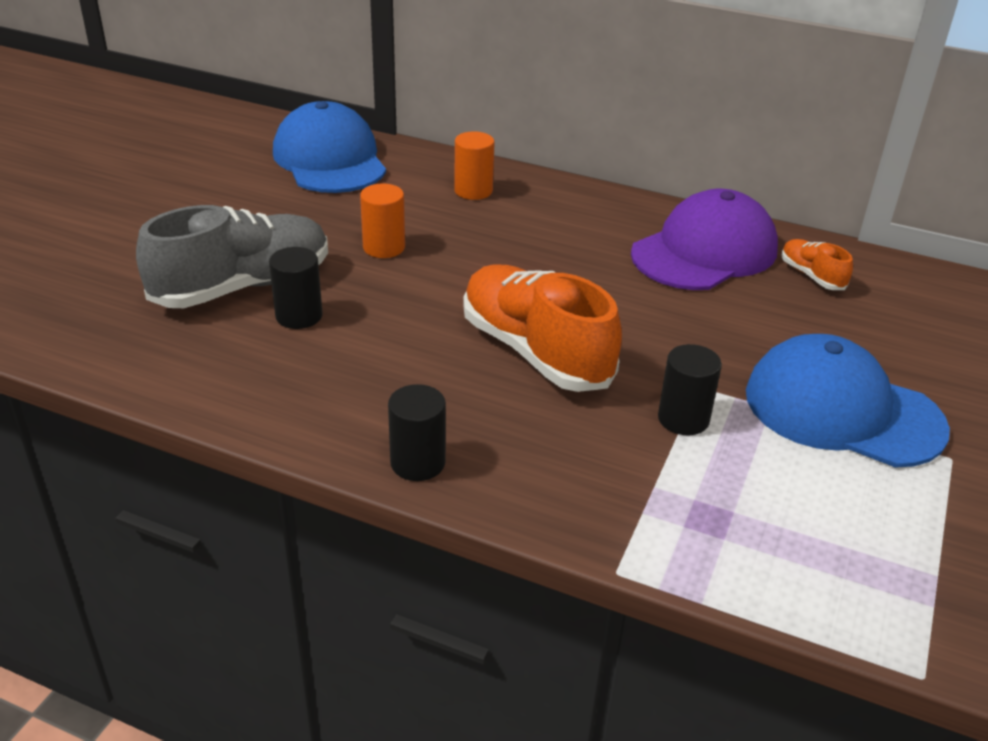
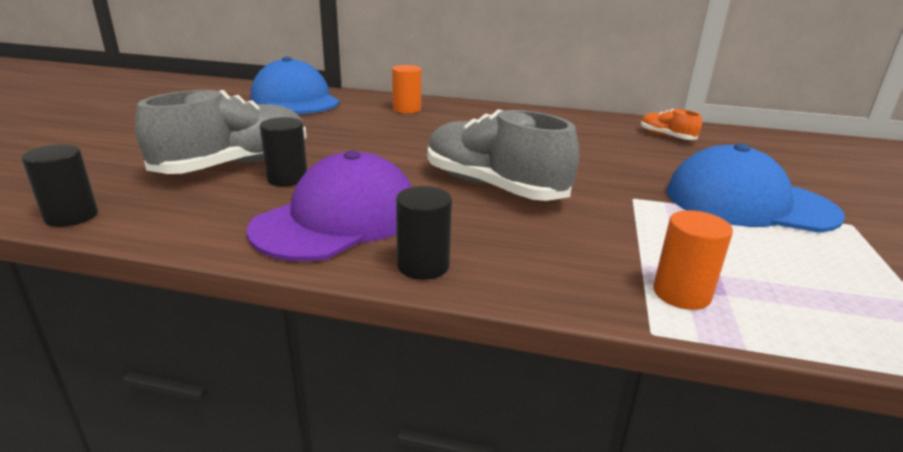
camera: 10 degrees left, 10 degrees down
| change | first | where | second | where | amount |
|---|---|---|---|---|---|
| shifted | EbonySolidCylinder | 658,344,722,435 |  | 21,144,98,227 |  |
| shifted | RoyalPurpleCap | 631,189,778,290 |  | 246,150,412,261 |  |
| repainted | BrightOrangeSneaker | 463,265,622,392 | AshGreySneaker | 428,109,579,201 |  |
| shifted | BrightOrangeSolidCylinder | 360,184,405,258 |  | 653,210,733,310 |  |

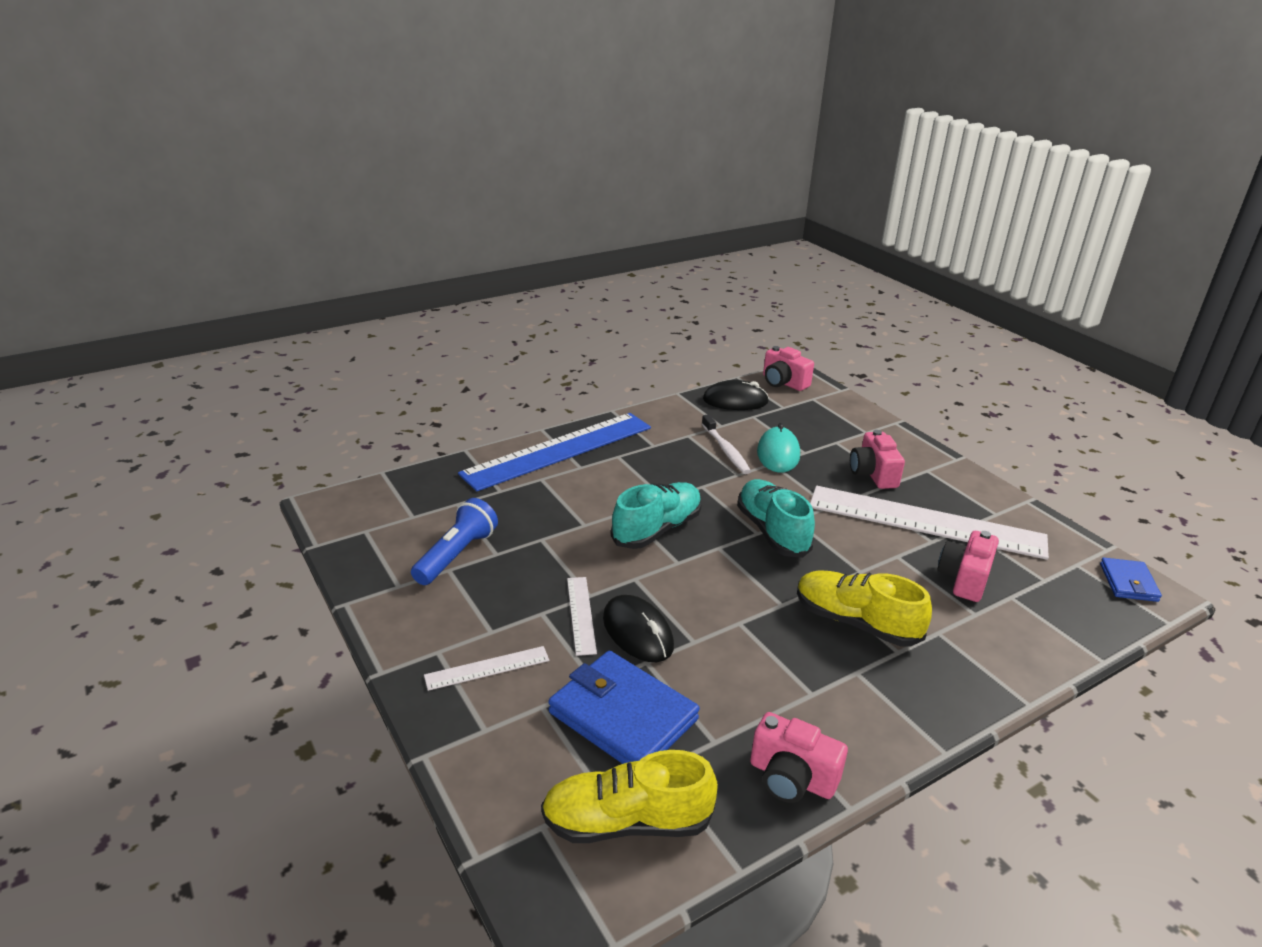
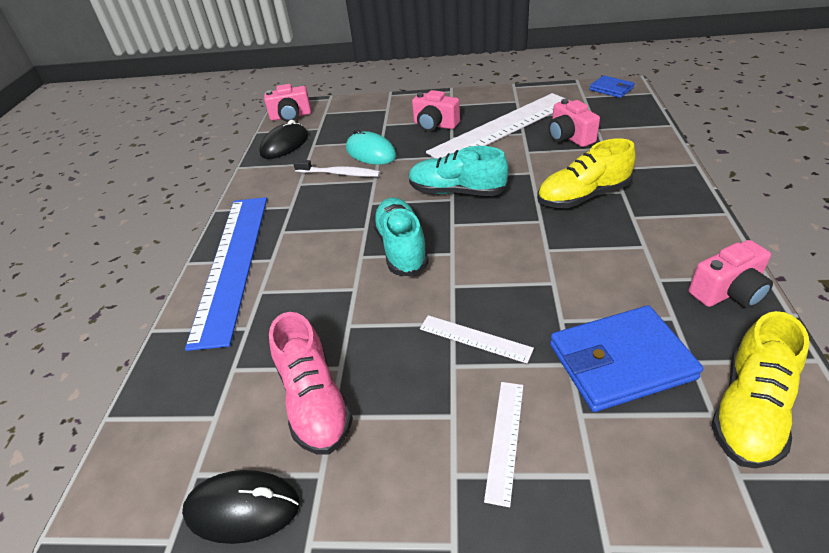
camera: 50 degrees left, 10 degrees up
| change | first | where | second | where | amount |
|---|---|---|---|---|---|
| shifted | EbonyComputerMouse | 603,595,674,662 |  | 182,470,299,544 |  |
| swapped | RoyalBlueFlashlight | 411,498,498,585 | RosePinkSneaker | 269,312,353,455 |  |

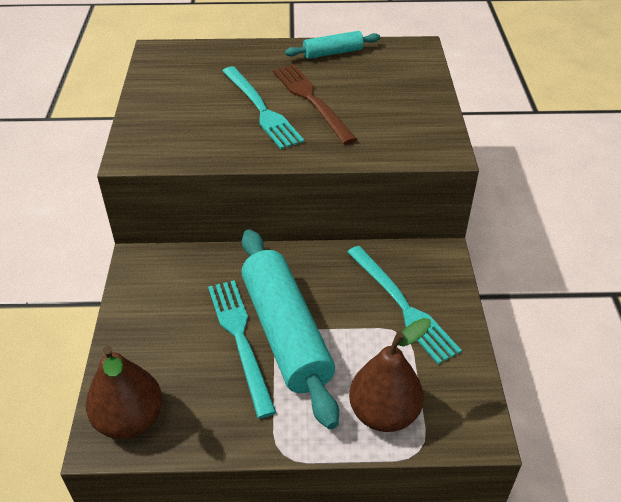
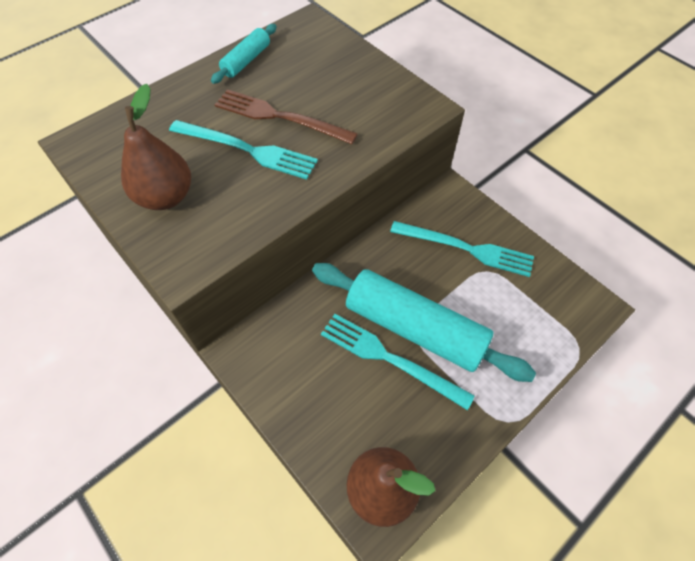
camera: 40 degrees left, 15 degrees up
| change | first | where | second | where | amount |
|---|---|---|---|---|---|
| shifted | DarkBrownPearFruit | 349,318,431,432 |  | 121,84,191,210 |  |

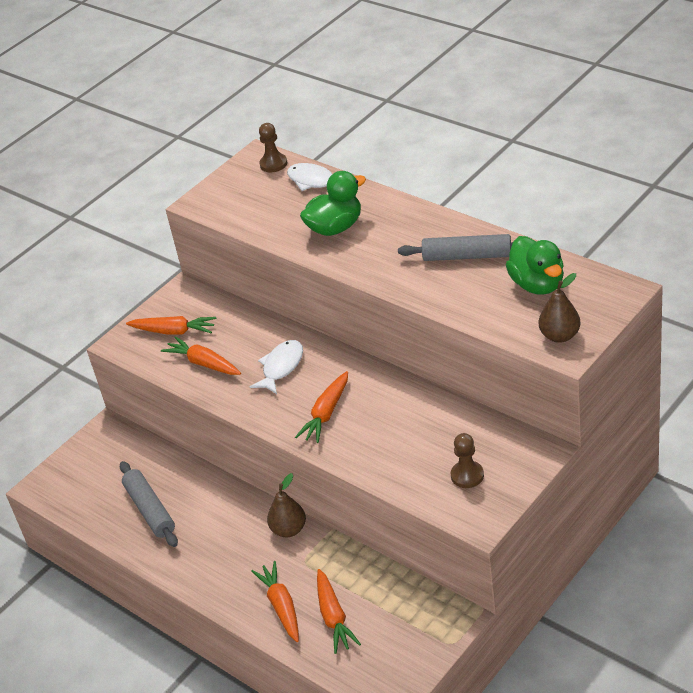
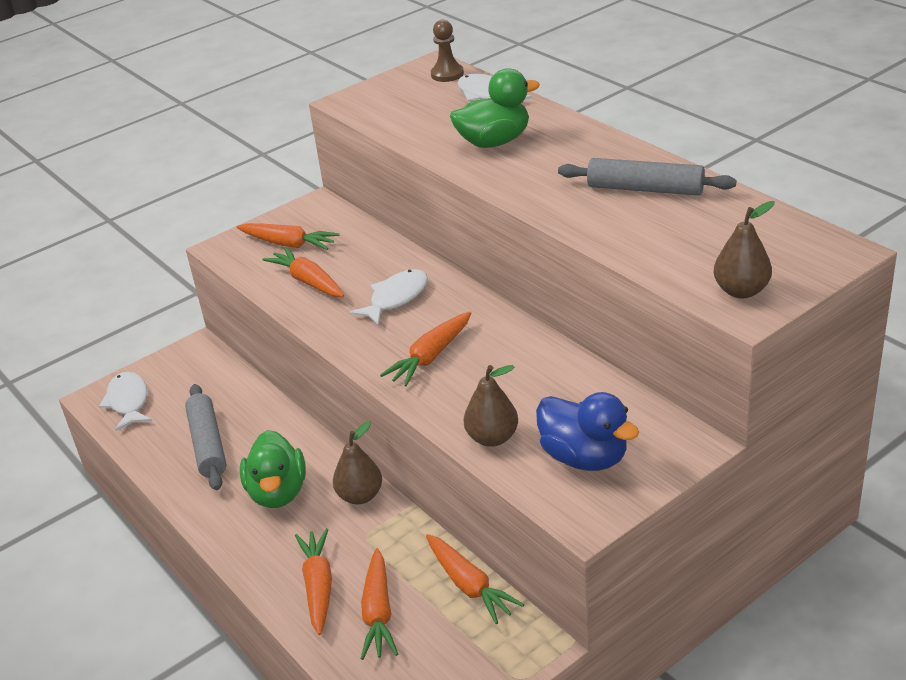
camera: 10 degrees right, 5 degrees down
| change | first | where | second | where | amount |
|---|---|---|---|---|---|
| new |  |  | WhiteFishFigure | 99,372,152,431 |  |
| shifted | EmeraldToyDuck | 506,236,564,295 |  | 240,430,306,508 |  |
| new |  |  | BrightOrangeToyCarrot | 426,534,524,624 |  |
| new |  |  | DarkBrownPearFruit | 464,365,518,447 |  |
| swapped | DarkBrownPawn | 451,433,484,488 | RoyalBlueToyDuck | 536,392,639,471 |  |

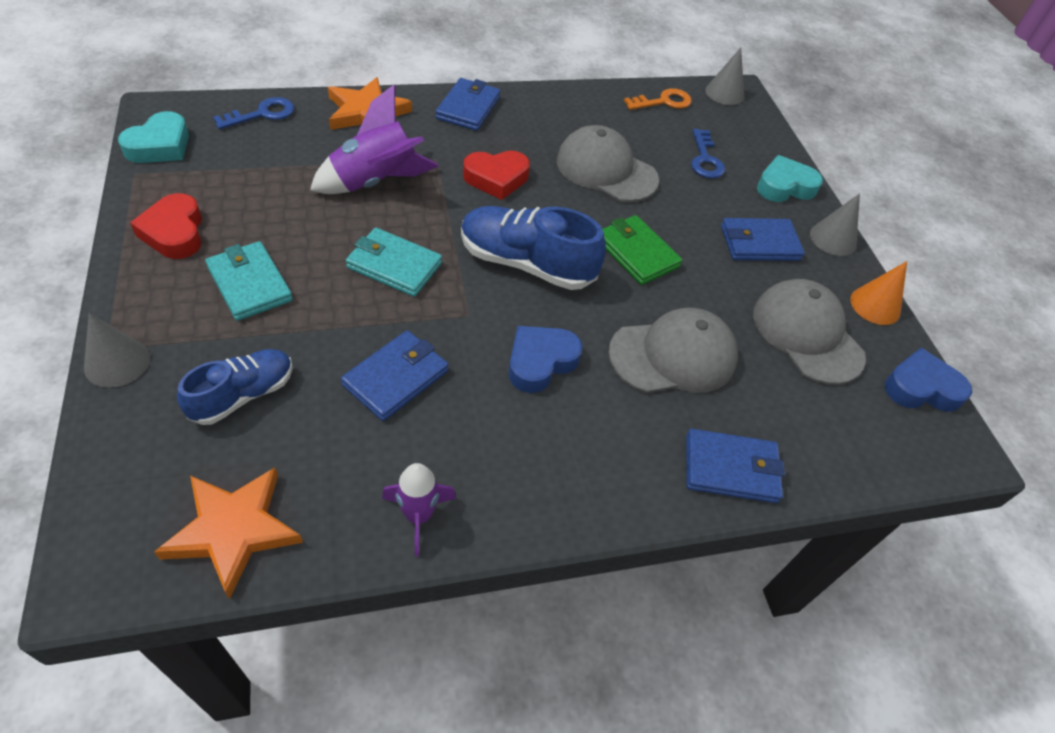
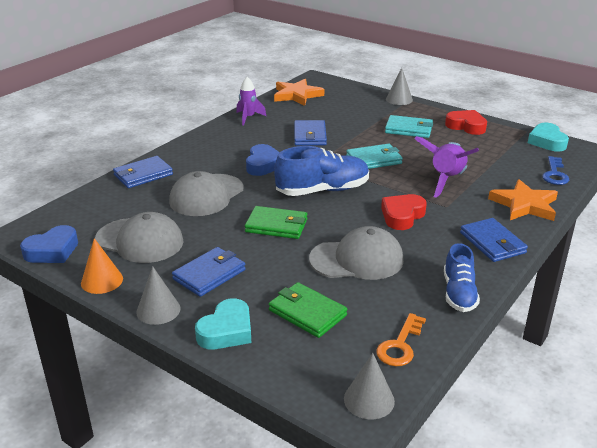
camera: 145 degrees right, 20 degrees down
| change | first | where | second | where | amount |
|---|---|---|---|---|---|
| swapped | RoyalBlueKey | 691,129,725,179 | EmeraldCardWallet | 269,282,347,338 |  |
| shifted | RoyalBlueSneaker | 177,349,293,425 |  | 444,243,480,312 |  |

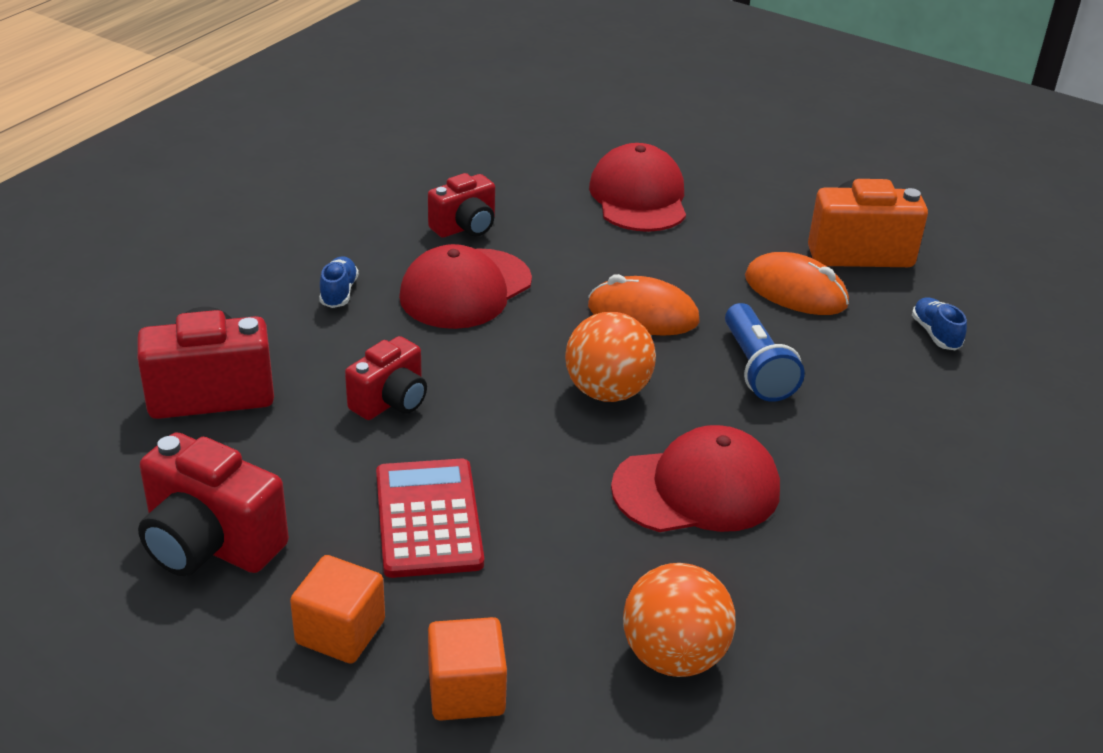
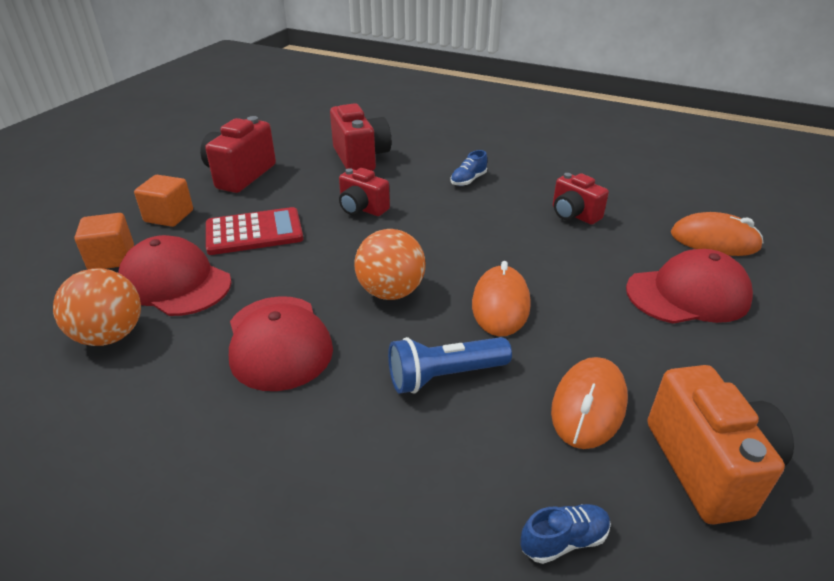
camera: 85 degrees right, 0 degrees up
| change | first | where | second | where | amount |
|---|---|---|---|---|---|
| shifted | RedCap | 399,244,532,329 |  | 118,235,232,316 |  |
| rotated | RoyalBlueSneaker | 319,256,359,308 |  | 450,150,487,186 | 135 degrees clockwise |
| new |  |  | BrightOrangeComputerMouse | 671,212,764,256 |  |

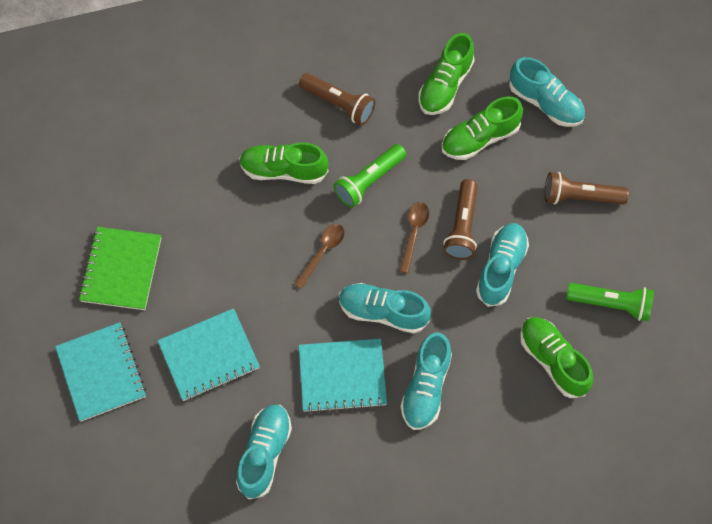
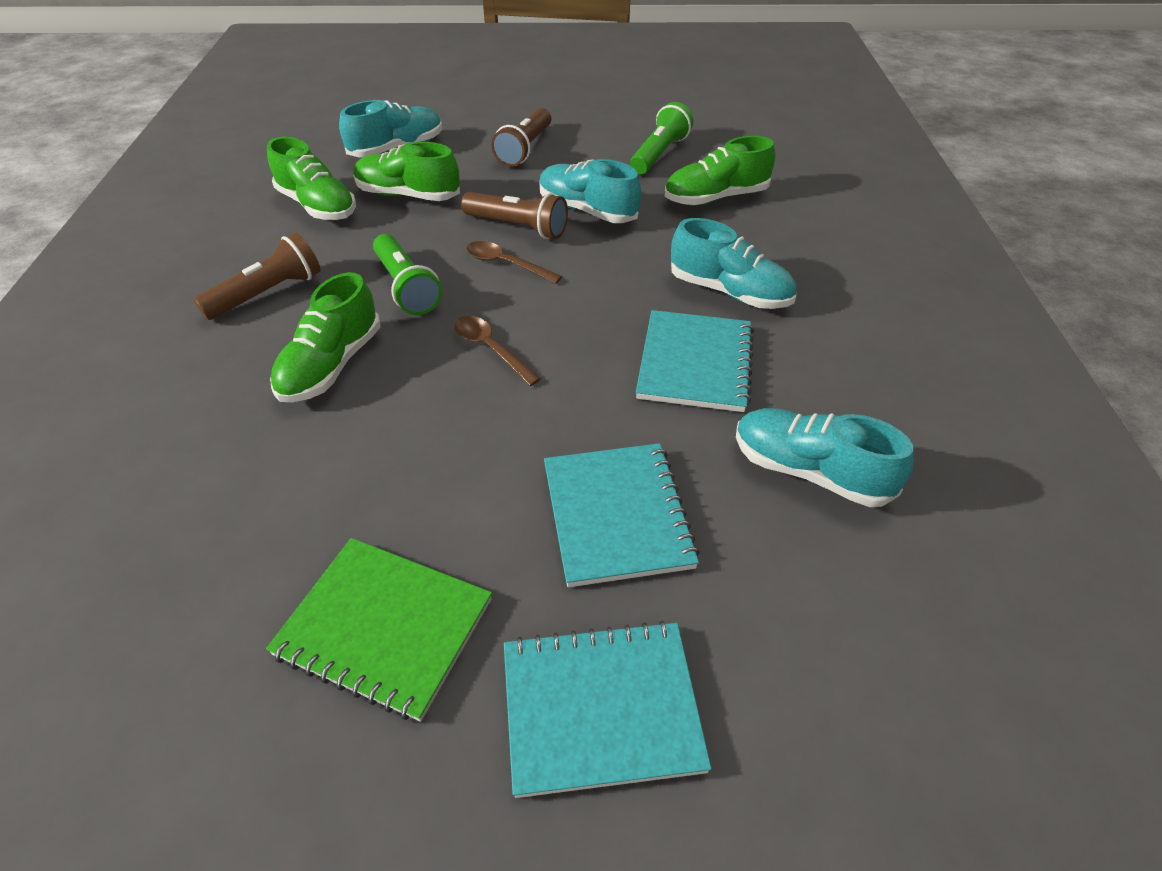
camera: 75 degrees left, 20 degrees down
| change | first | where | second | where | amount |
|---|---|---|---|---|---|
| rotated | EmeraldSneaker | 442,96,523,160 |  | 353,142,460,201 | 120 degrees clockwise |
| gone | TealSneaker | 339,283,431,334 |  |  |  |

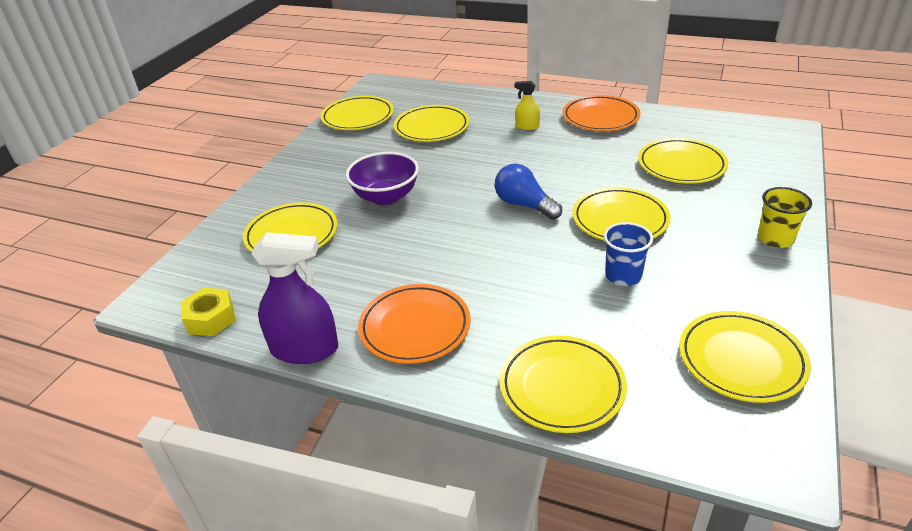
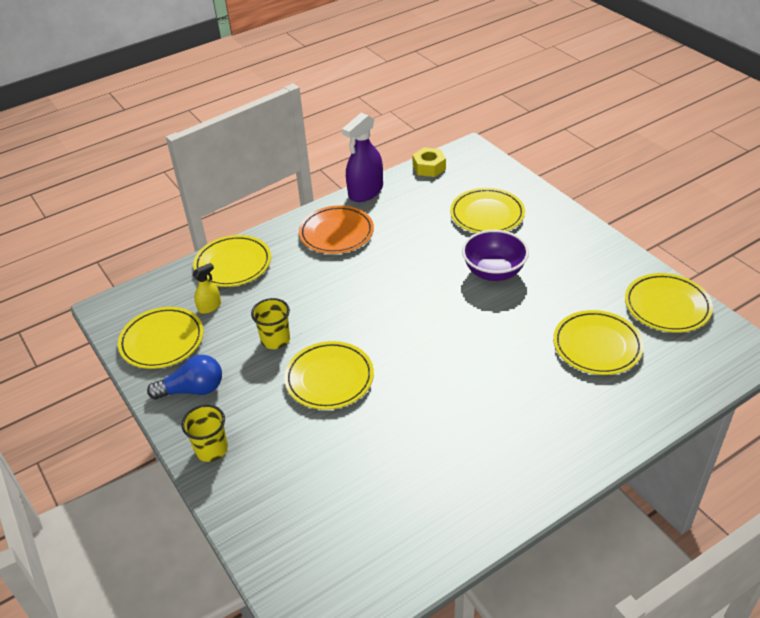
camera: 125 degrees right, 5 degrees up
| change | first | where | second | where | amount |
|---|---|---|---|---|---|
| shifted | RoyalBlueLightbulb | 495,164,562,220 |  | 147,355,222,399 |  |
| shifted | YellowSprayBottle | 514,81,540,130 |  | 192,263,221,314 |  |
| repainted | RoyalBlueCup | 604,222,653,286 | YellowCup | 251,298,290,349 |  |
| gone | BrightOrangeFlatDish | 562,95,640,131 |  |  |  |
| gone | YellowFlatDish | 638,138,728,184 |  |  |  |

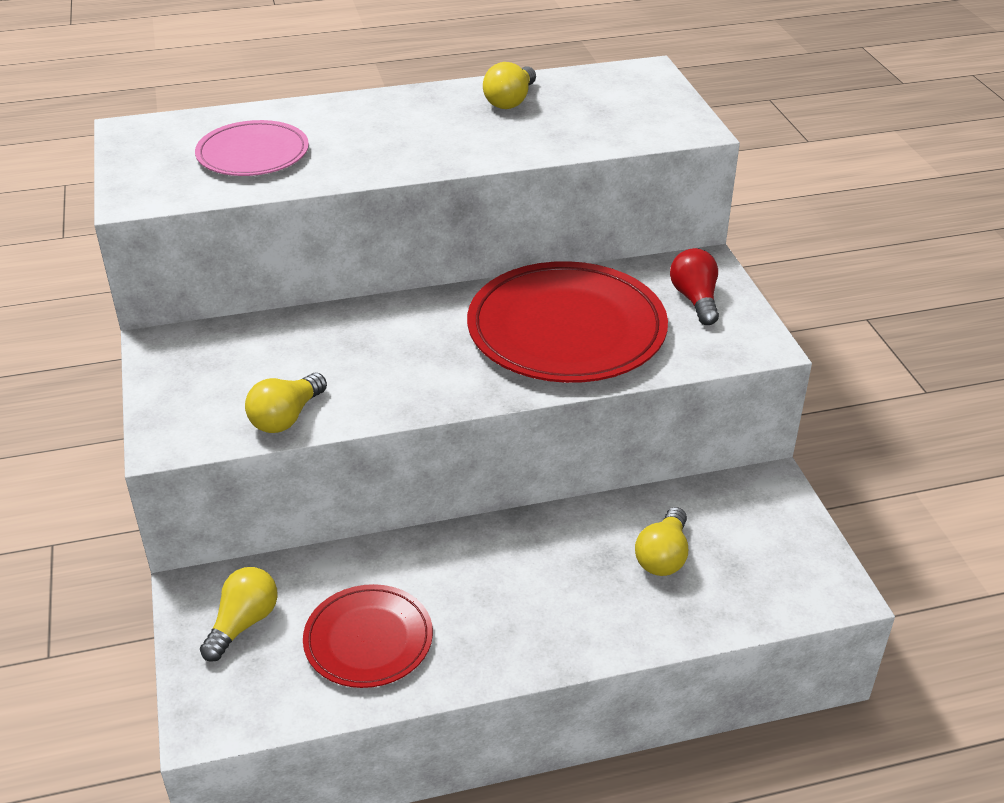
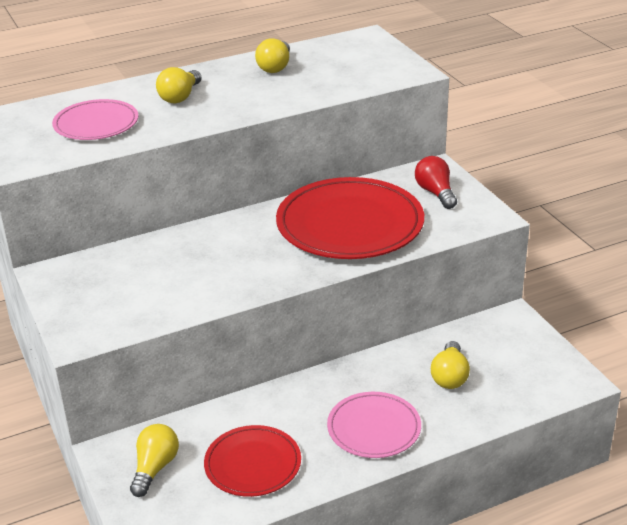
camera: 10 degrees left, 5 degrees down
| change | first | where | second | where | amount |
|---|---|---|---|---|---|
| shifted | YellowLightbulb | 245,373,327,433 |  | 156,67,202,103 |  |
| new |  |  | RosePinkFlatDish | 327,392,421,458 |  |

